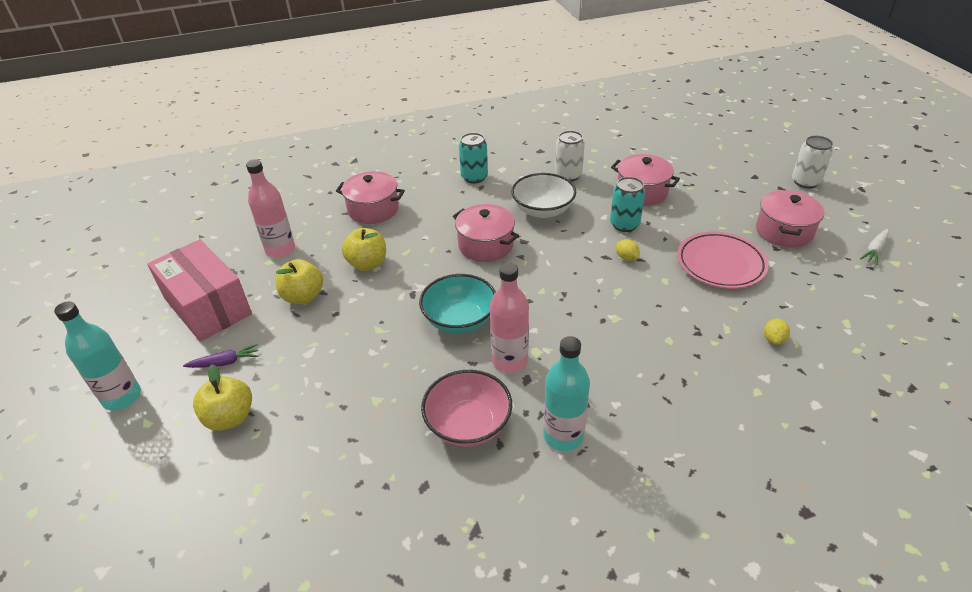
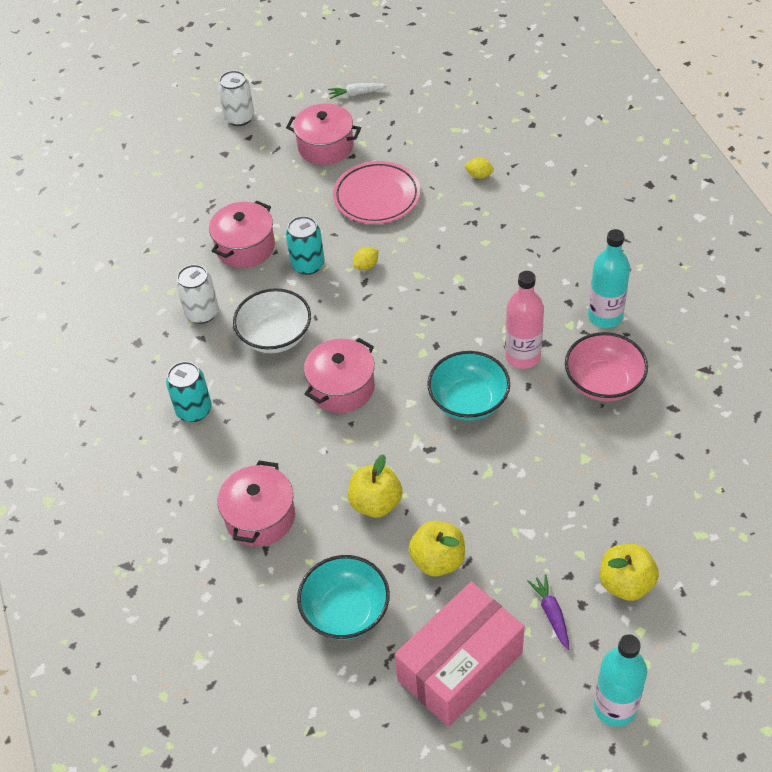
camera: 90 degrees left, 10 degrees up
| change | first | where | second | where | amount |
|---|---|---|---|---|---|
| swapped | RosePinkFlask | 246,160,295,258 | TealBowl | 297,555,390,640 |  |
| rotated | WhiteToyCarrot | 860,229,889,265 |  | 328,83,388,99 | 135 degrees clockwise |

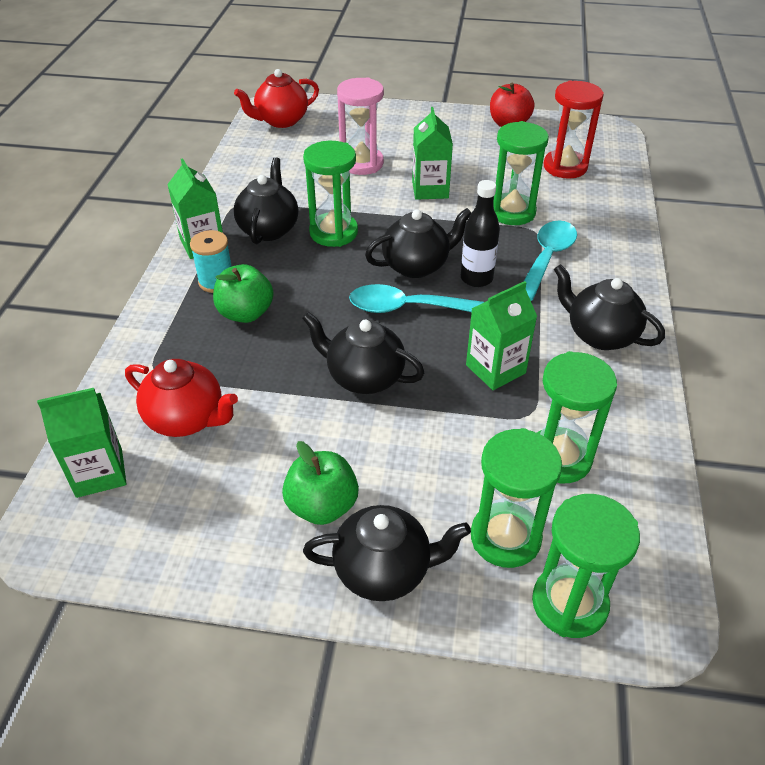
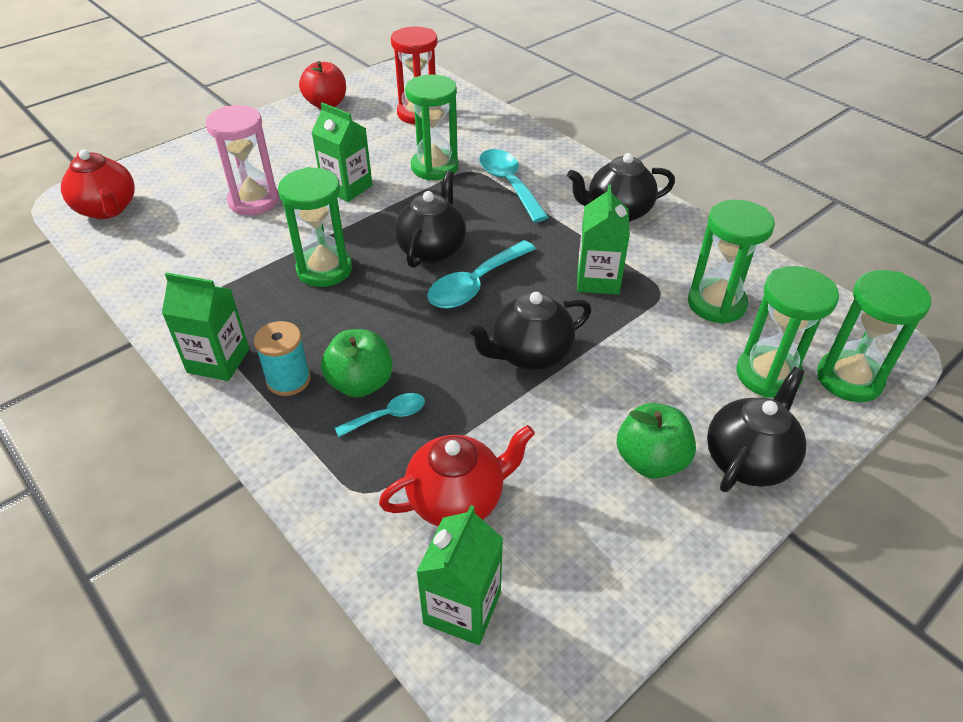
camera: 50 degrees left, 0 degrees up
| change | first | where | second | where | amount |
|---|---|---|---|---|---|
| rotated | RedTeaPot | 234,69,319,128 |  | 61,150,135,219 | 45 degrees counterclockwise |
| new |  |  | TealTablespoon | 335,393,425,437 |  |
| gone | EbonyTeaPot | 234,157,299,244 |  |  |  |
| gone | EbonyFlask | 461,180,500,287 |  |  |  |

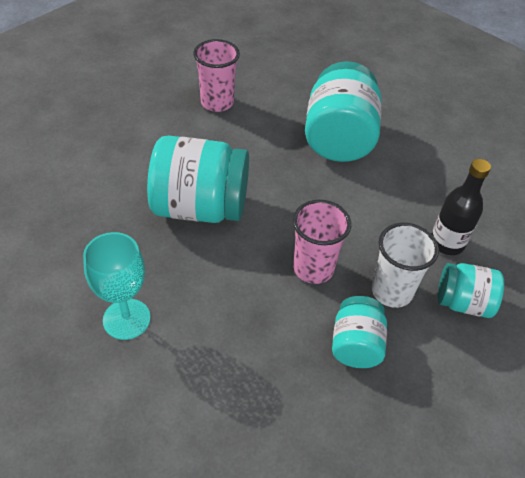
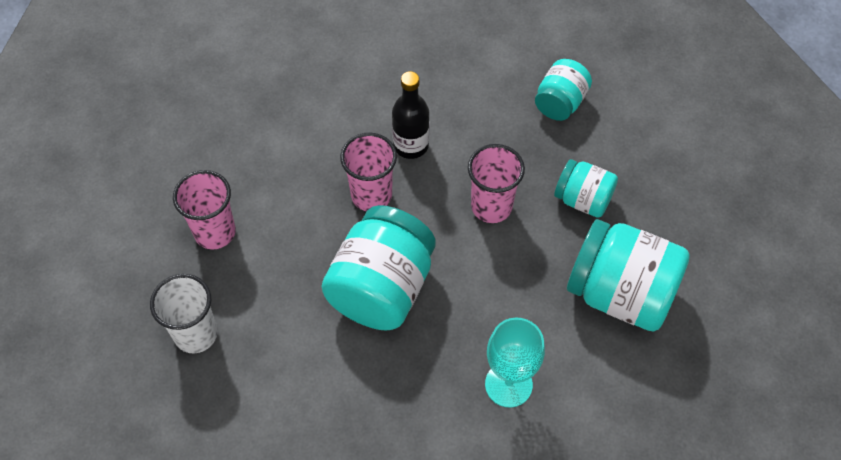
camera: 70 degrees left, 10 degrees up
| change | first | where | second | where | amount |
|---|---|---|---|---|---|
| shifted | WhiteCup | 372,223,439,308 |  | 150,274,218,353 |  |
| new |  |  | RosePinkCup | 340,133,397,211 |  |
| shifted | EbonyFlask | 432,159,491,255 |  | 392,71,429,159 |  |
| shifted | TealPreserveJar | 305,61,382,162 |  | 567,219,690,332 |  |

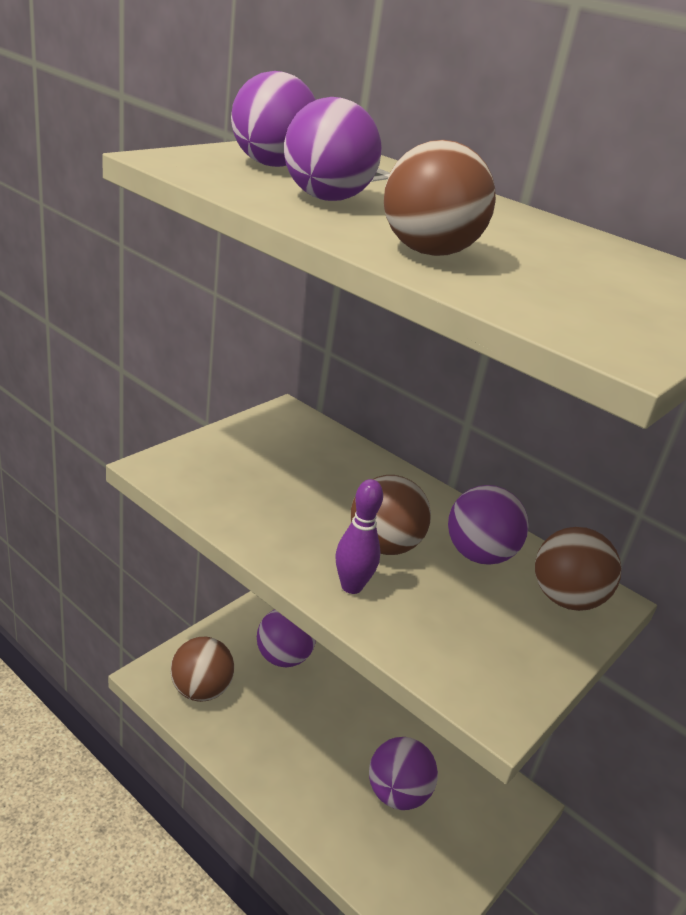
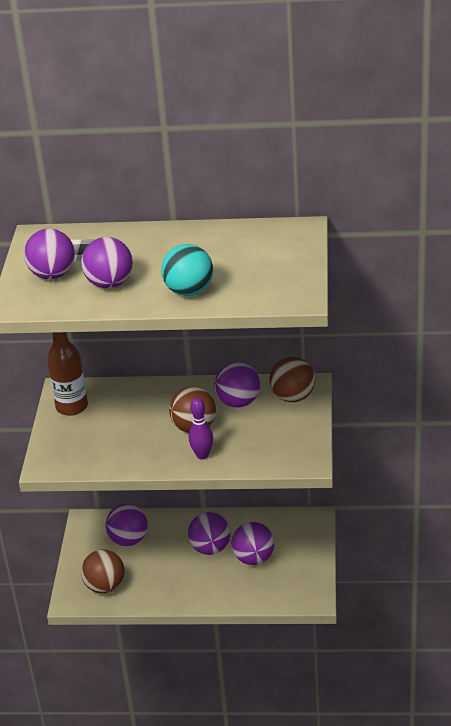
camera: 30 degrees left, 5 degrees up
| change | first | where | second | where | amount |
|---|---|---|---|---|---|
| new |  |  | DarkBrownFlask | 47,332,88,416 |  |
| repainted | DarkBrownPlayBall | 384,140,496,256 | TealPlayBall | 161,244,213,296 |  |
| new |  |  | RoyalPurplePlayBall | 188,512,230,555 |  |

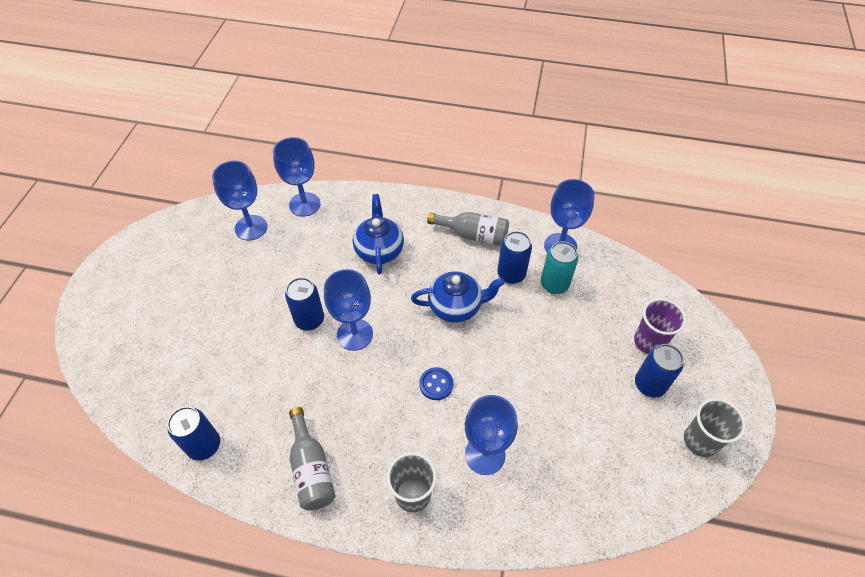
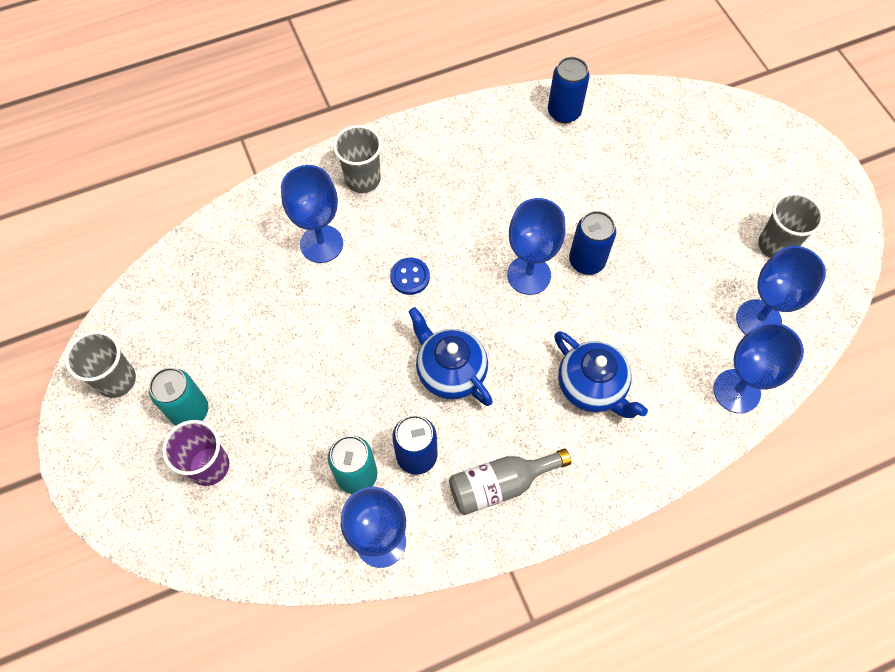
camera: 145 degrees right, 10 degrees up
| change | first | where | second | where | amount |
|---|---|---|---|---|---|
| repainted | RoyalBlueSodaCan | 635,344,684,398 | TealSodaCan | 149,368,208,426 |  |
| rotated | RoyalBlueTeaPot | 411,271,505,323 |  | 408,307,493,406 | 90 degrees clockwise |
| new |  |  | AshGreyCup | 758,192,824,258 |  |
| gone | AshGreyFlask | 289,407,336,510 |  |  |  |

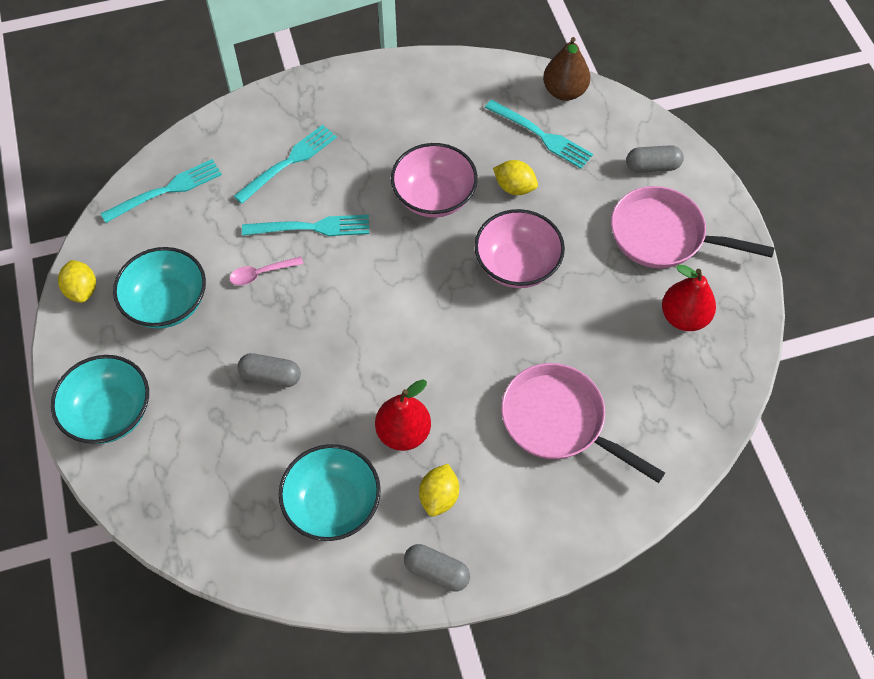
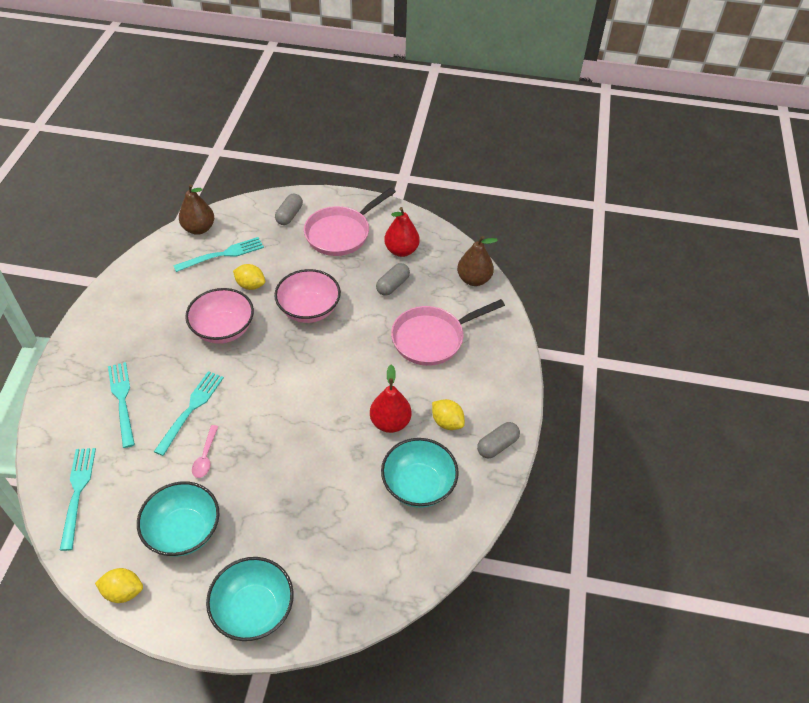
camera: 65 degrees left, 10 degrees down
| change | first | where | second | where | amount |
|---|---|---|---|---|---|
| rotated | YellowToyLemon | 493,160,538,195 |  | 233,264,265,290 | 60 degrees clockwise |
| shifted | AshGreyCapsule | 238,353,301,387 |  | 376,263,410,296 |  |
| new |  |  | DarkBrownPearFruit | 457,236,498,286 |  |

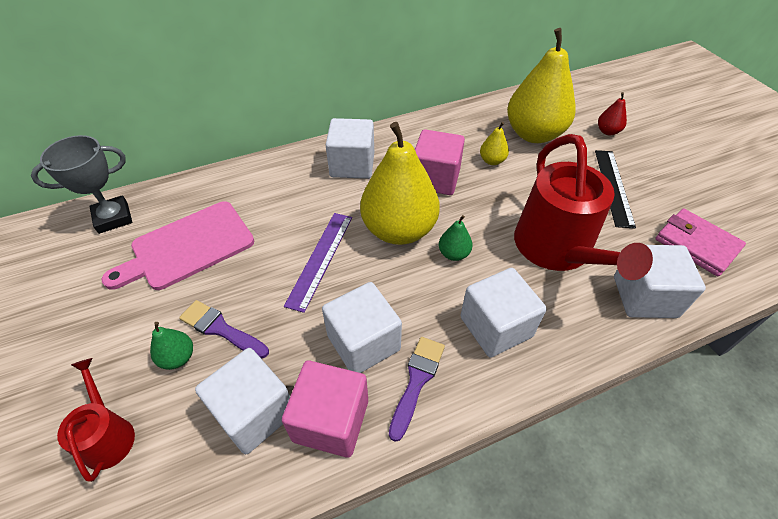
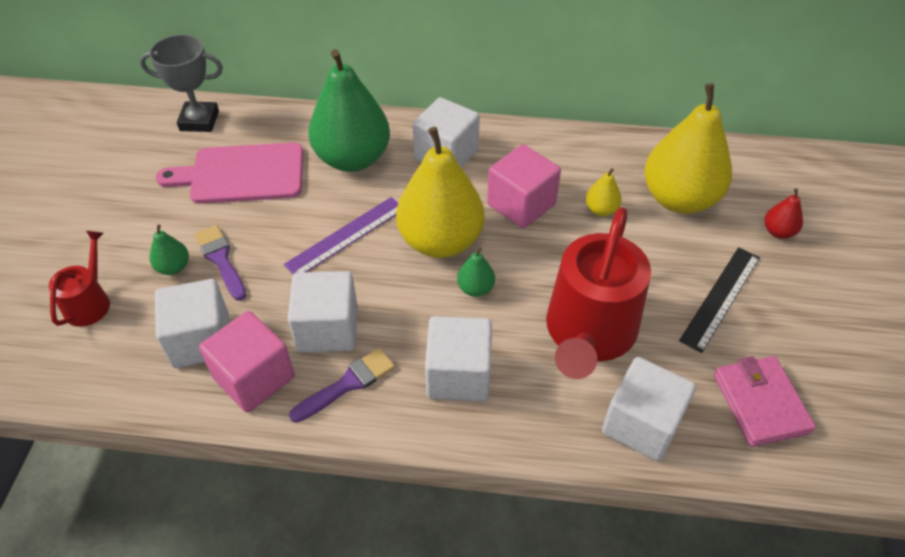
camera: 30 degrees right, 0 degrees up
| change | first | where | second | where | amount |
|---|---|---|---|---|---|
| new |  |  | EmeraldPearFruit | 309,49,390,172 |  |

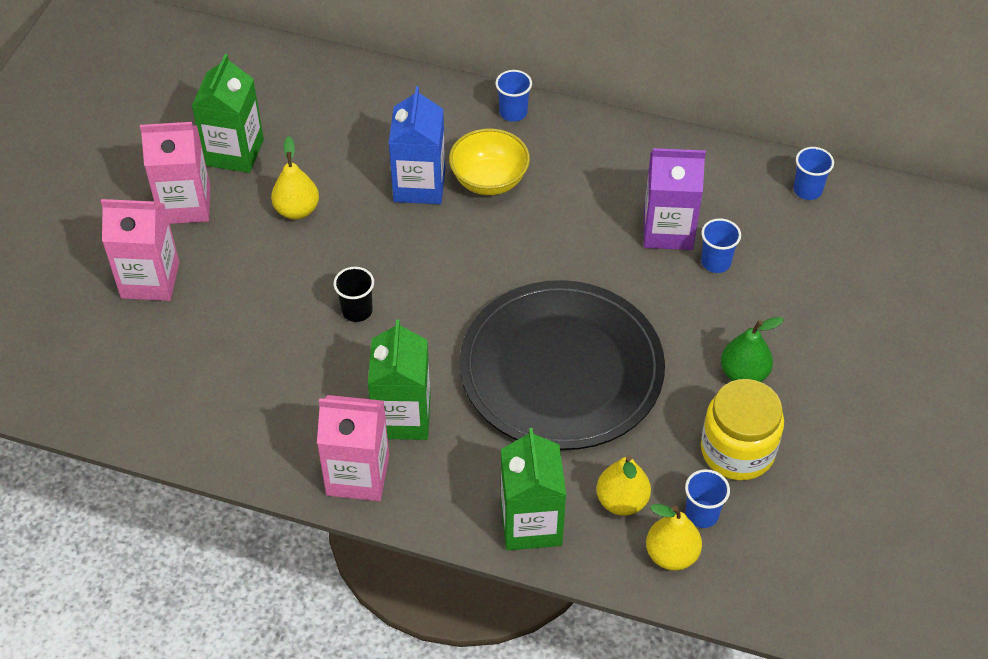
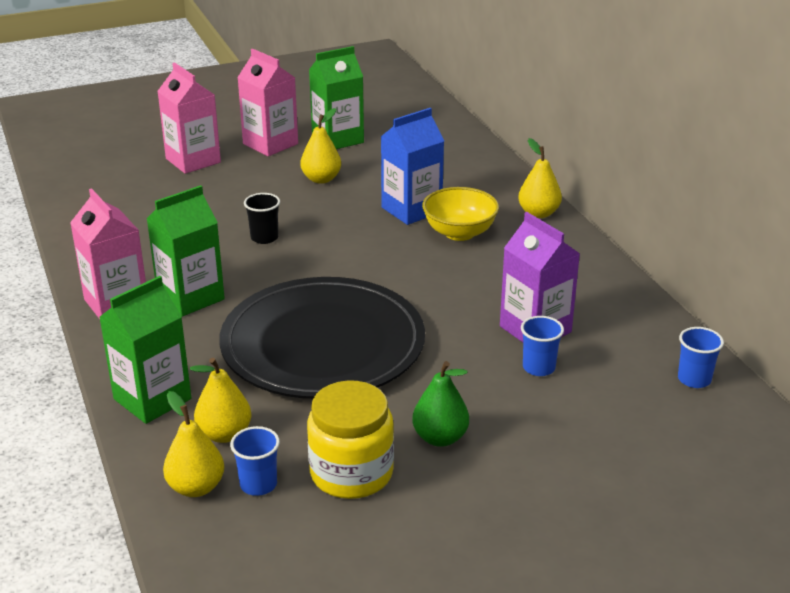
camera: 50 degrees right, 20 degrees down
| change | first | where | second | where | amount |
|---|---|---|---|---|---|
| swapped | RoyalBlueCup | 495,70,532,122 | YellowPearFruit | 518,138,562,218 |  |

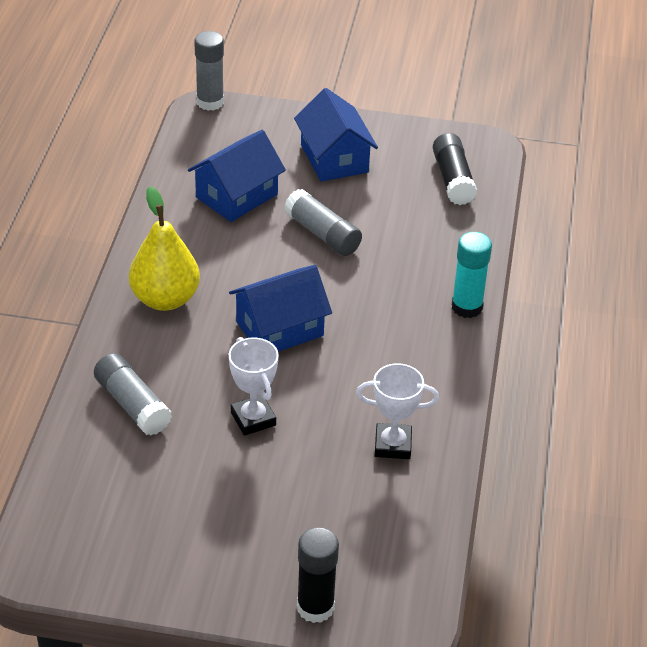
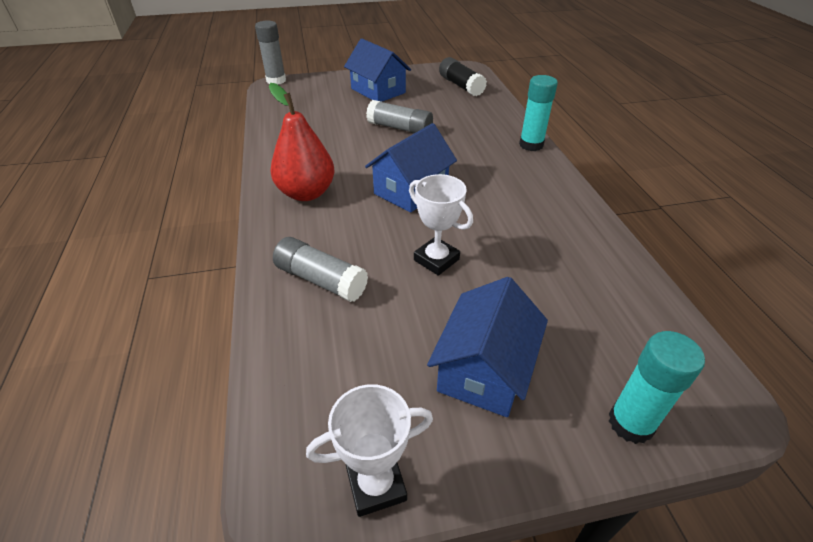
camera: 20 degrees left, 0 degrees up
| change | first | where | second | where | amount |
|---|---|---|---|---|---|
| repainted | YellowPearFruit | 129,186,200,311 | RedPearFruit | 269,83,335,201 |  |
| shifted | WhiteTrophy | 356,363,439,459 |  | 306,384,433,517 |  |
| shifted | RoyalBlueToyHouse | 188,130,286,222 |  | 427,277,548,417 |  |
| repainted | EbonyGlue | 297,527,339,623 | TealGlue | 609,331,705,444 |  |

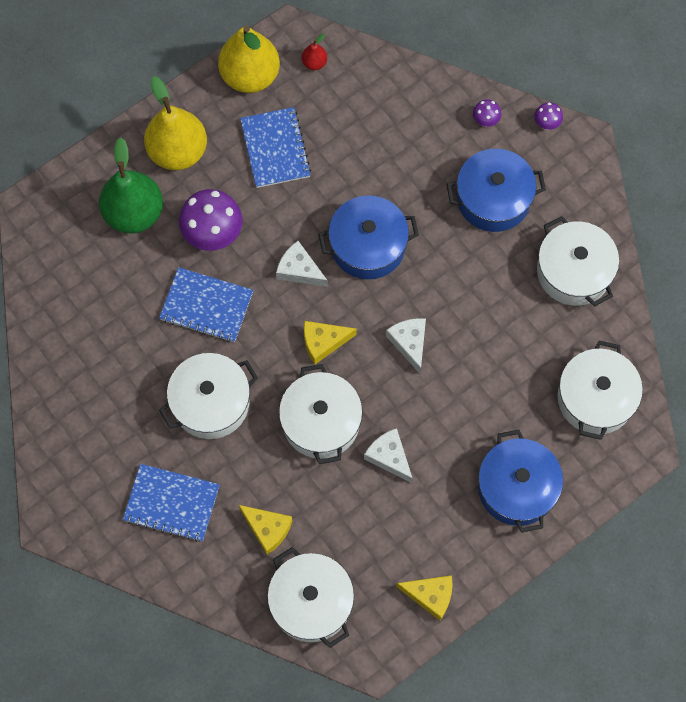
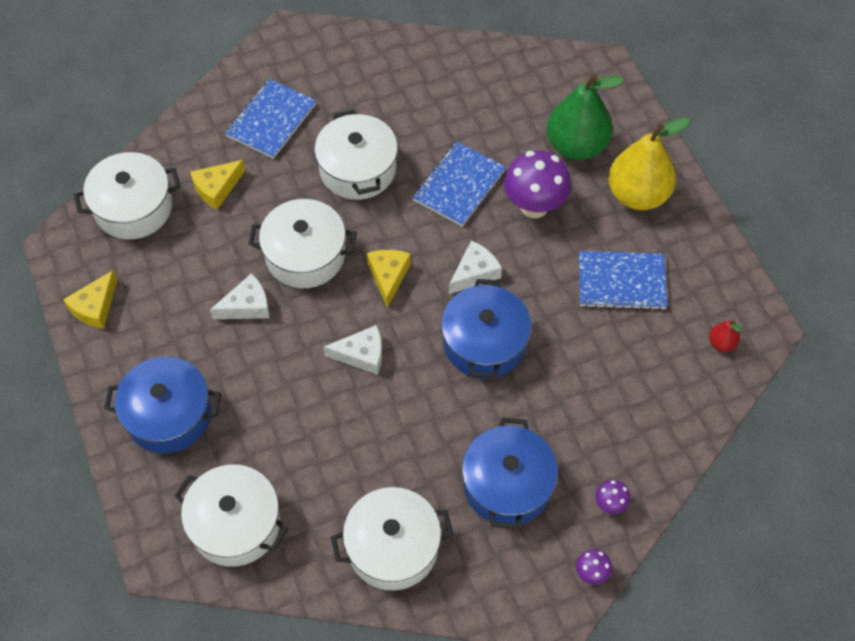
camera: 105 degrees right, 10 degrees down
| change | first | where | second | where | amount |
|---|---|---|---|---|---|
| gone | YellowPearFruit | 218,25,280,93 |  |  |  |

